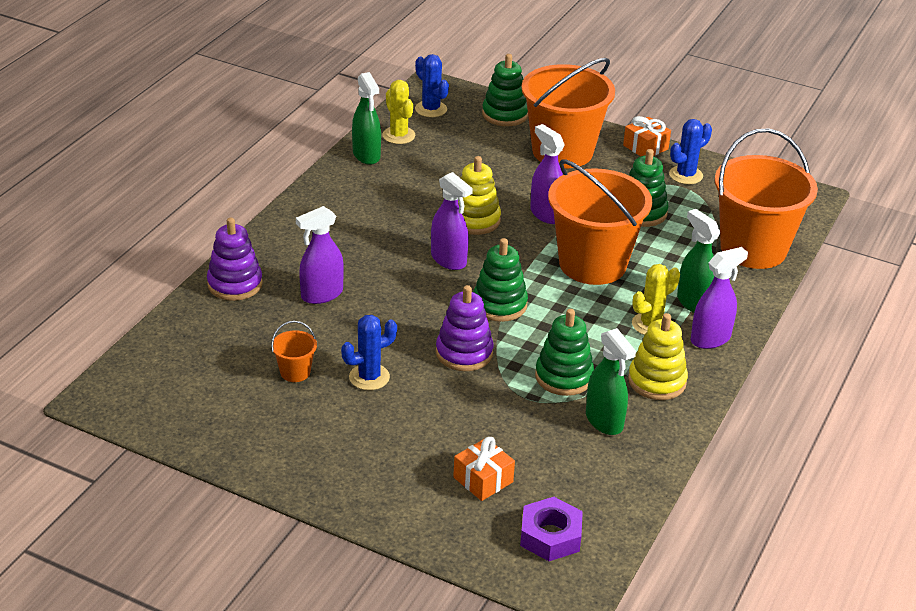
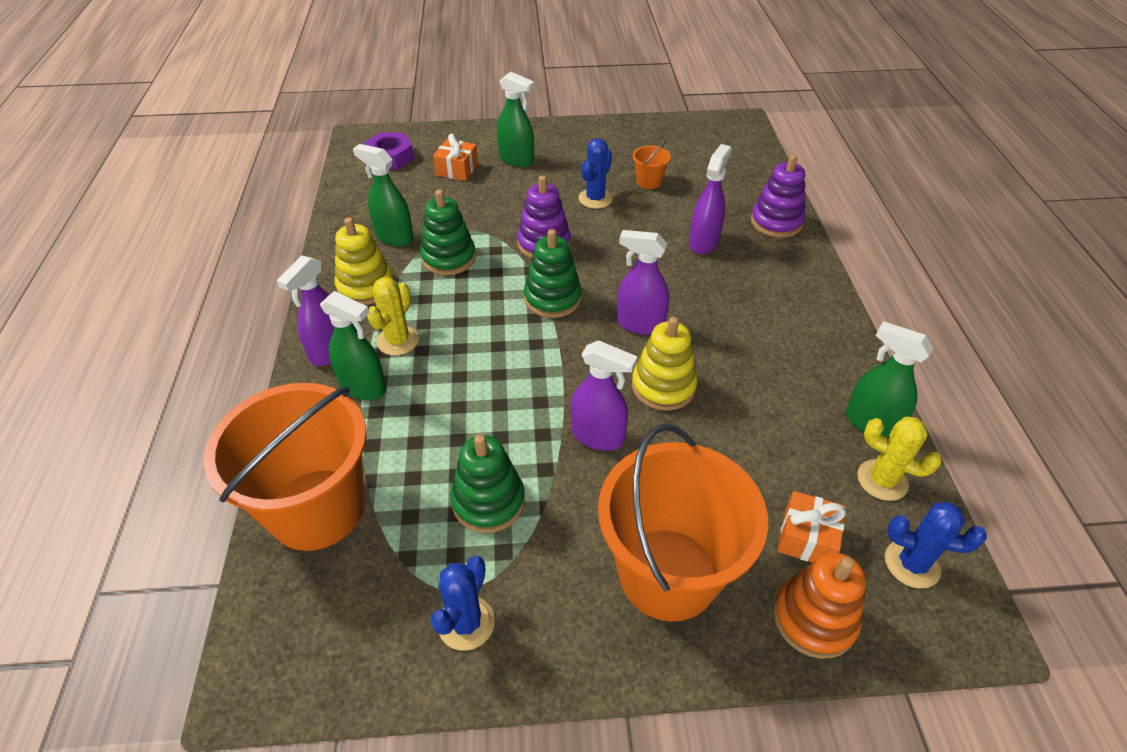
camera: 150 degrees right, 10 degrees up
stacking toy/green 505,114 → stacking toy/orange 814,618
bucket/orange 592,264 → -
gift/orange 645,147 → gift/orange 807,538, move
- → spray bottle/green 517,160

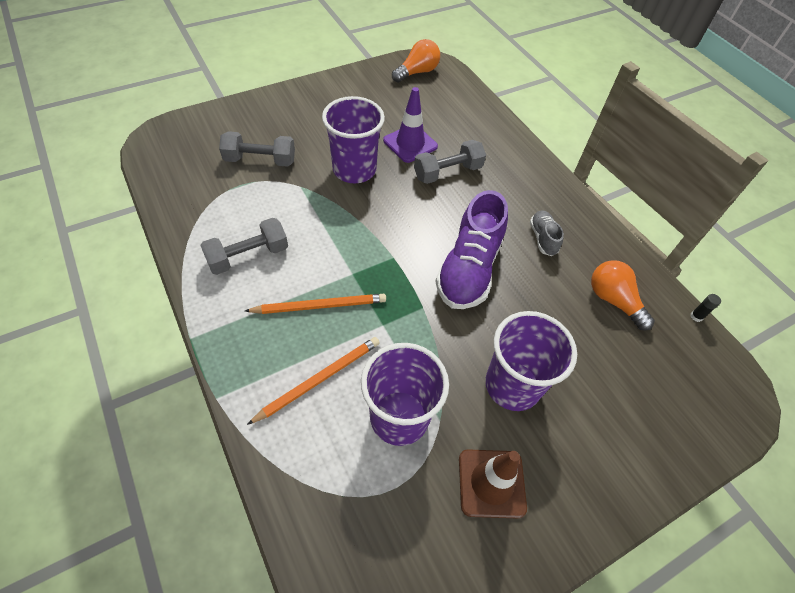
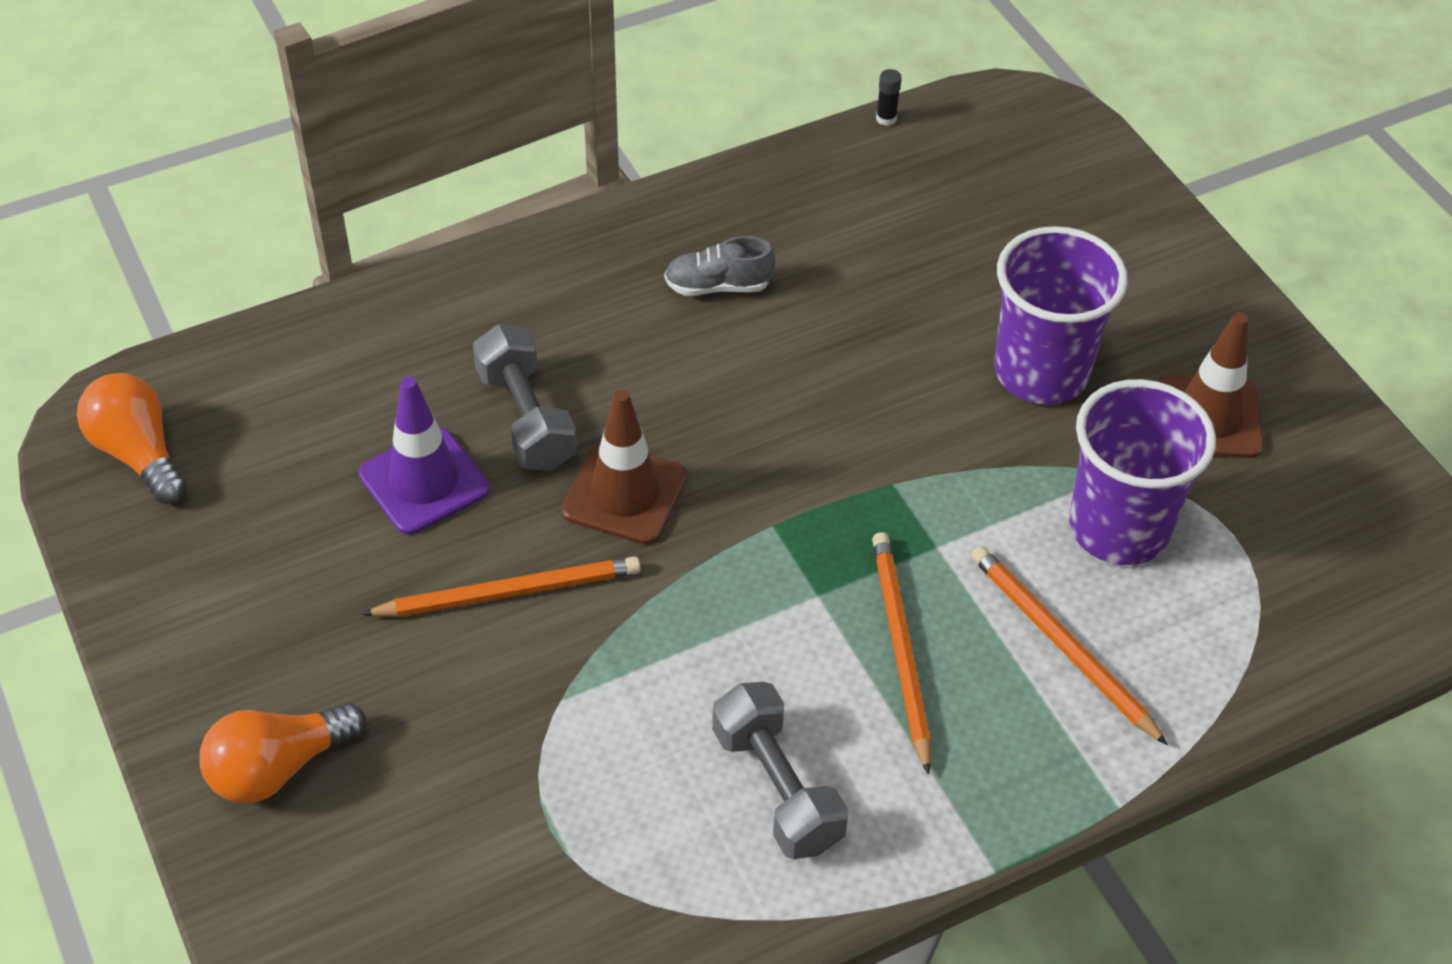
camera: 85 degrees left, 5 degrees down
dumbbell/grey 260,160 → -
cup/purple 354,170 → pencil/orange 509,592
shoe/purple 468,269 → -
light bulb/orange 613,300 → light bulb/orange 278,768, move
- → traffic cone/brown 625,494

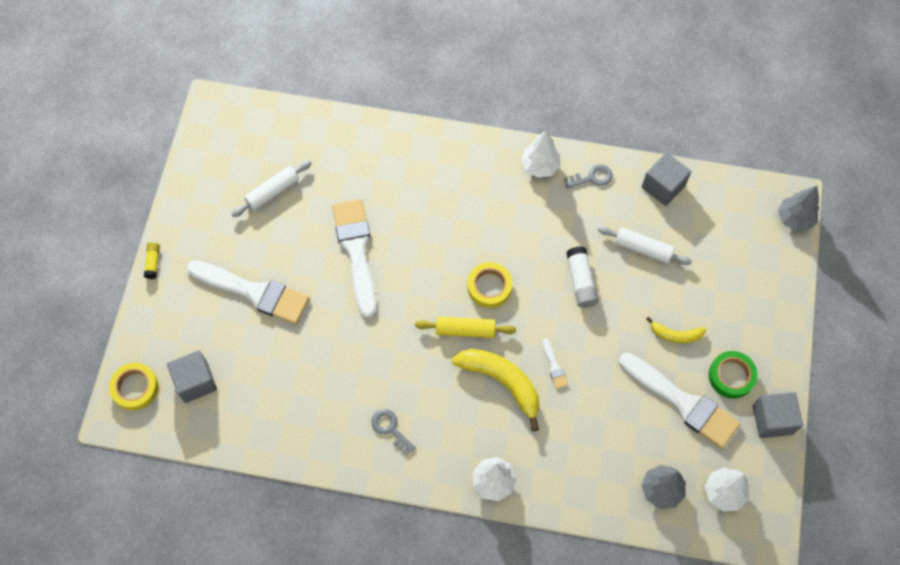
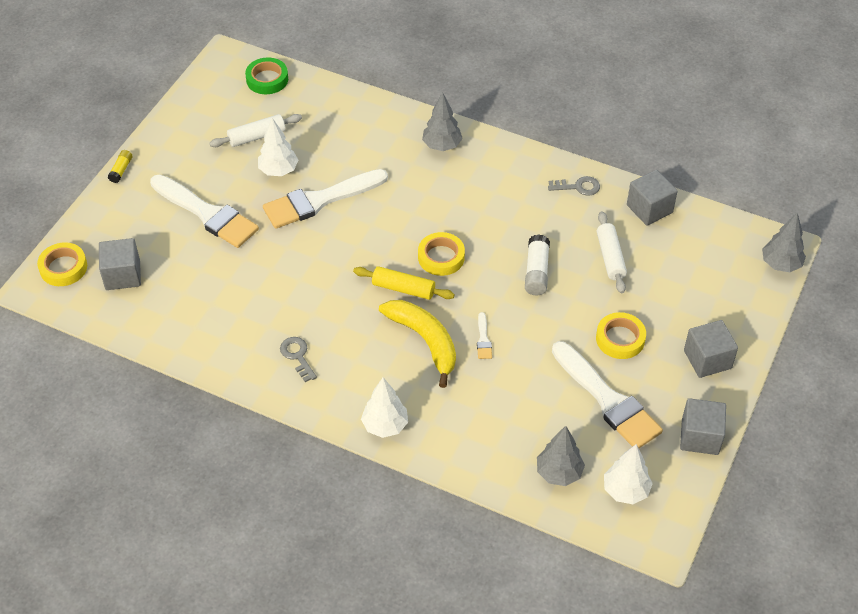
camera: 15 degrees right, 15 degrees down
brush/white 356,251 → brush/white 319,200, 120 degrees counterclockwise
tree/white 540,166 → tree/white 278,170, move
rolling pin/white 643,248 → rolling pin/white 610,257, 45 degrees clockwise
banana/yellow 675,335 → tape/yellow 620,339
tape/green 731,376 → tape/green 267,79, move
- → tree/grey 442,145
- → cube/grey 707,359

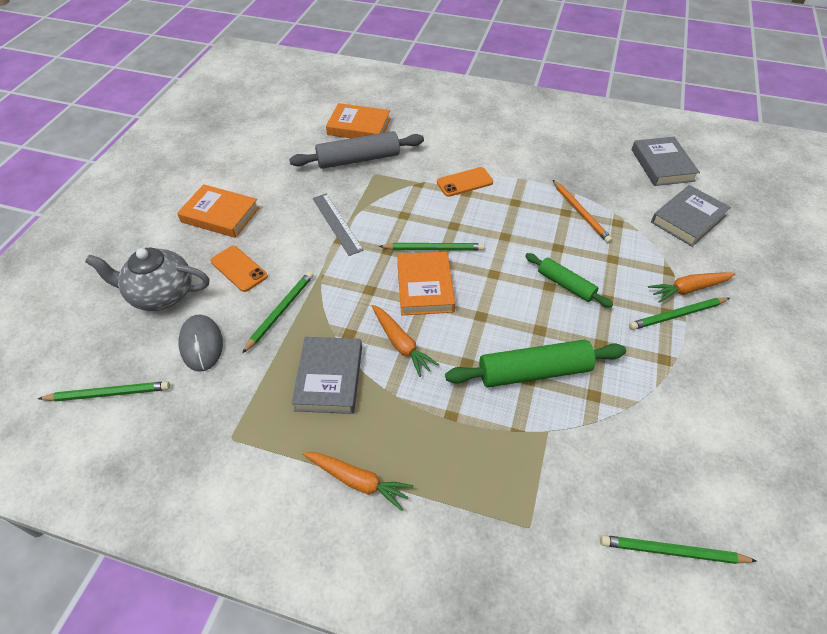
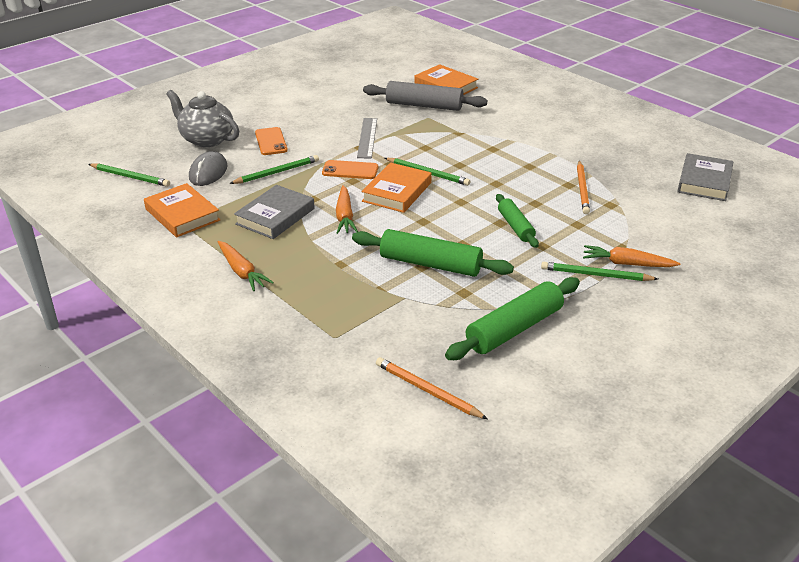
camera: 30 degrees right, 15 degrees down
book/orange 220,215 → book/orange 182,215, move
phone/orange 464,182 → phone/orange 350,170, move
pencil/green 672,552 → pencil/orange 427,391
book/grey 688,219 → -
- → rolling pin/green 514,329

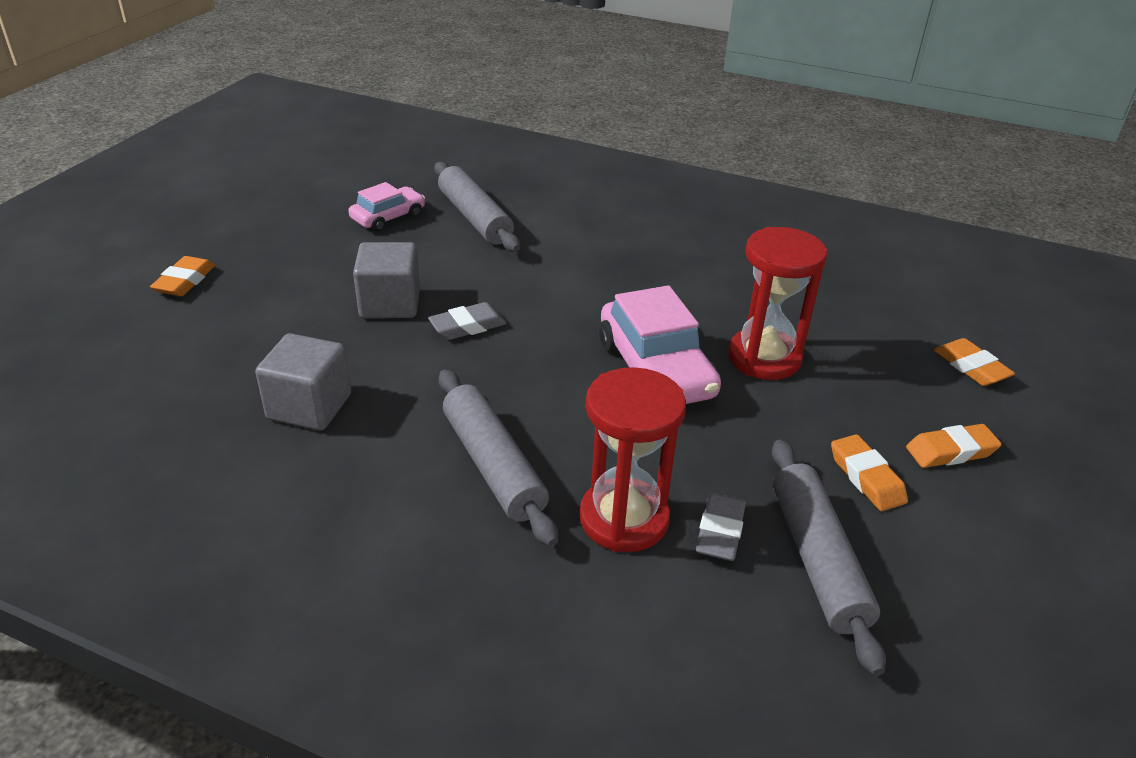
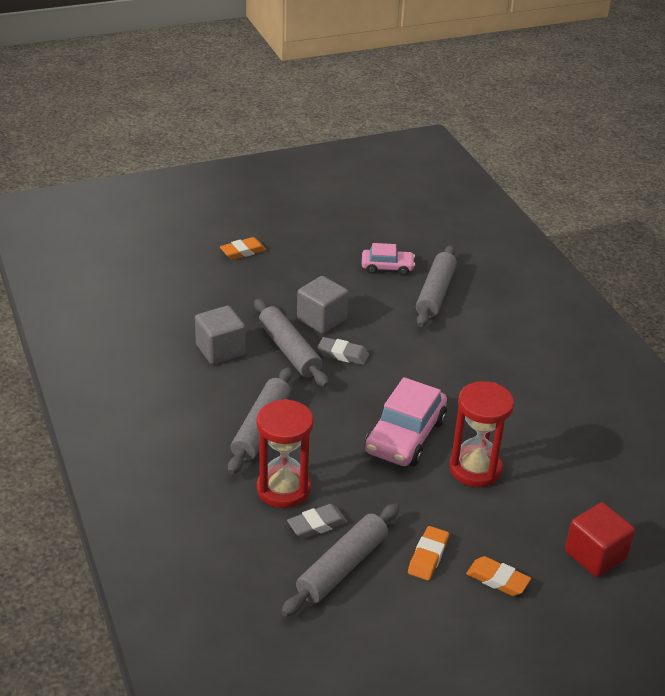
camera: 45 degrees right, 0 degrees up
eraser/orange 971,367 → cube/red 595,555
- → rolling pin/grey 289,350

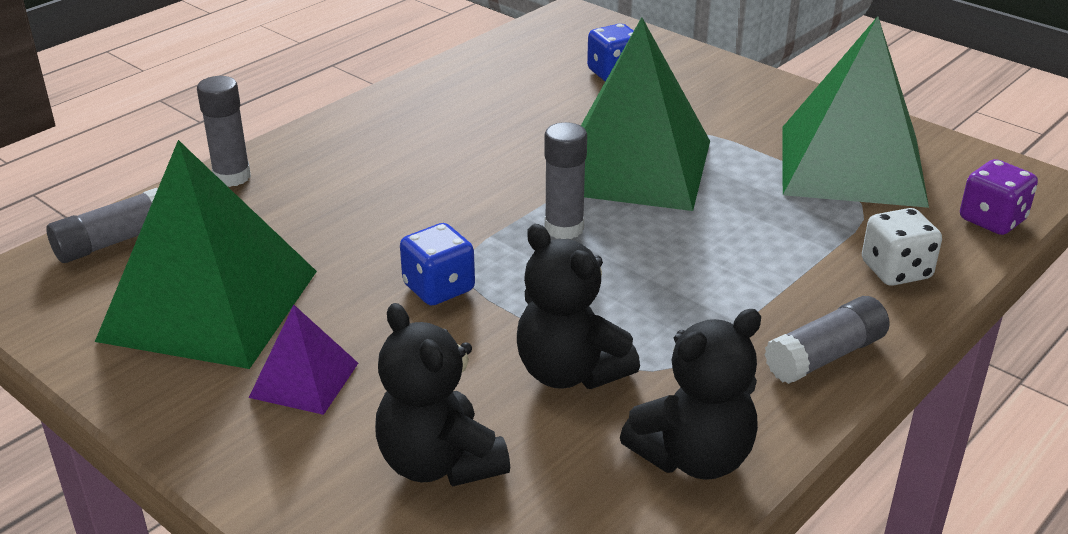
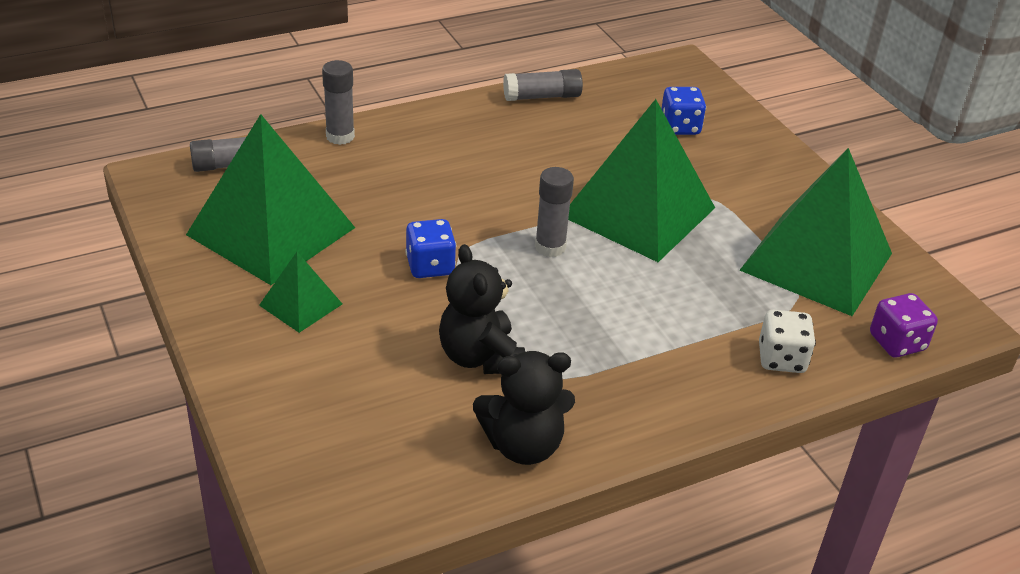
camera: 20 degrees right, 5 degrees up
pyramid/purple 304,380 → pyramid/green 300,304
teddy bear/black 439,463 → -
glue stick/grey 825,356 → glue stick/grey 542,97, move

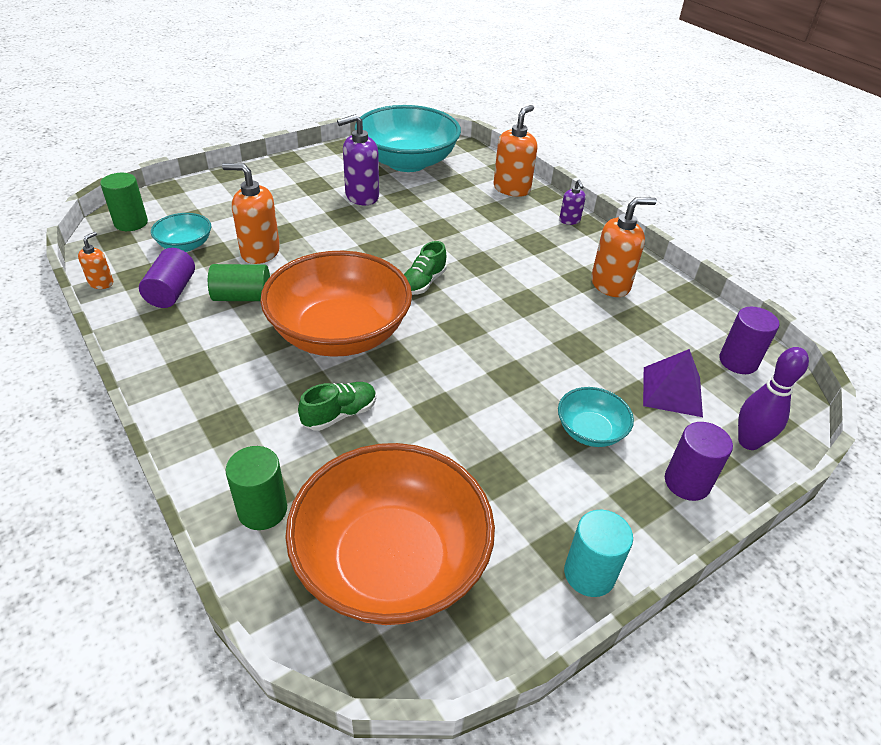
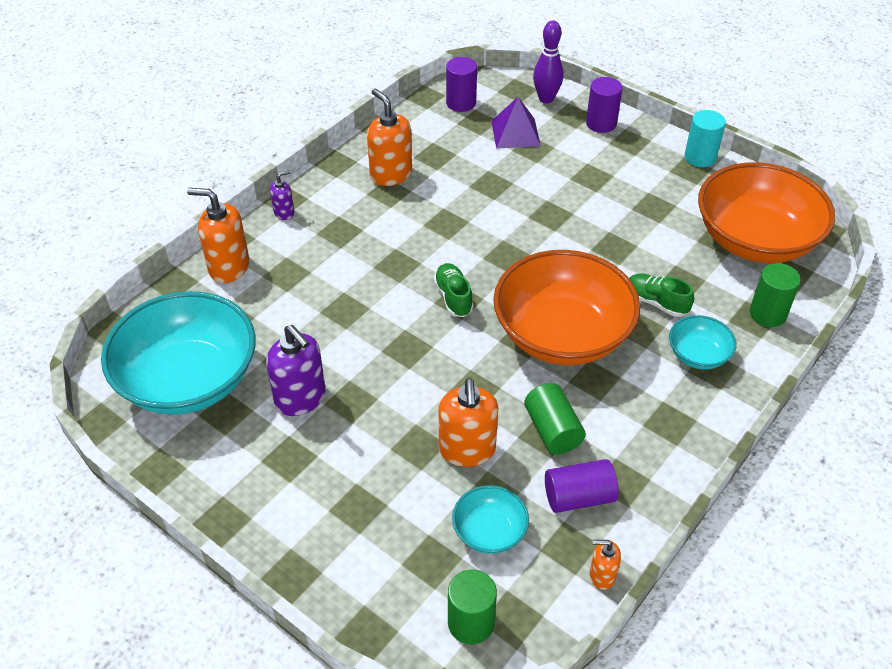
camera: 105 degrees left, 5 degrees up
shoe/green 423,283 → shoe/green 453,297, 120 degrees counterclockwise
bowl/turquoise 590,431 → bowl/turquoise 698,355, move

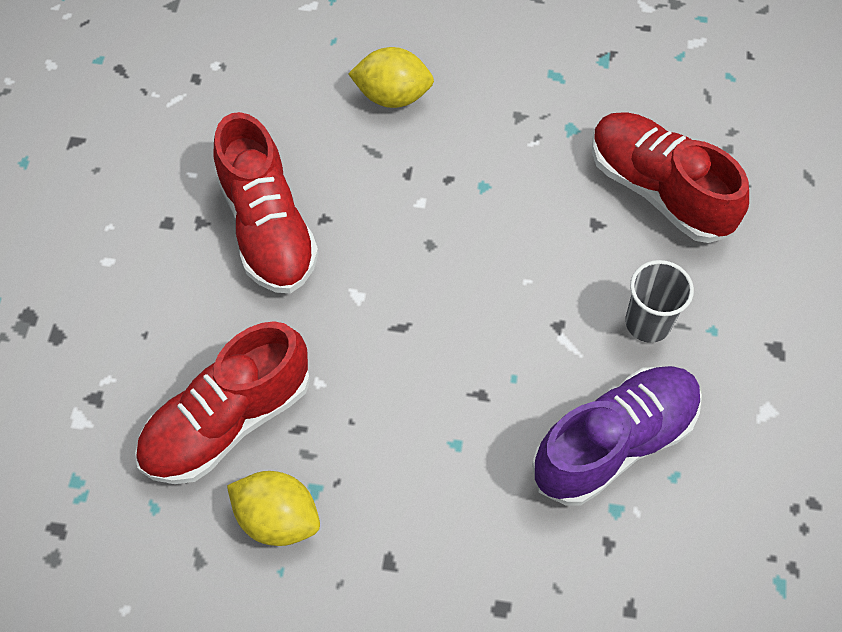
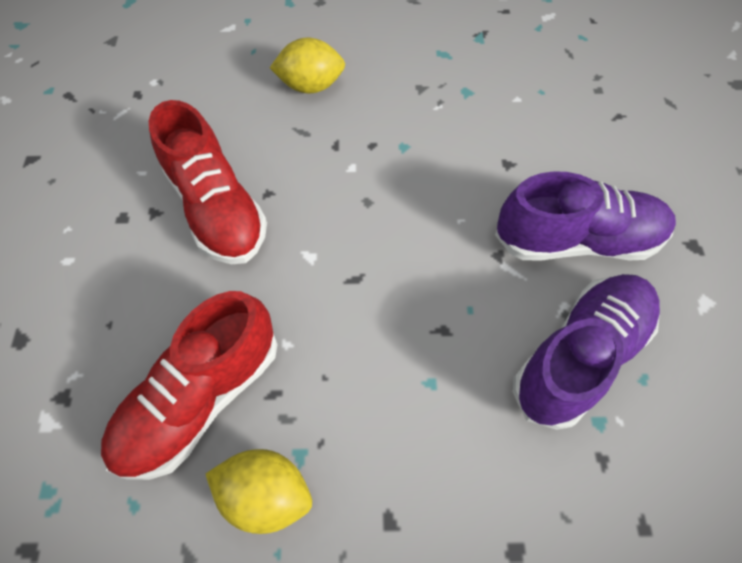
camera: 10 degrees left, 0 degrees up
shoe/red 659,190 → -
cup/grey 648,323 → shoe/purple 576,240

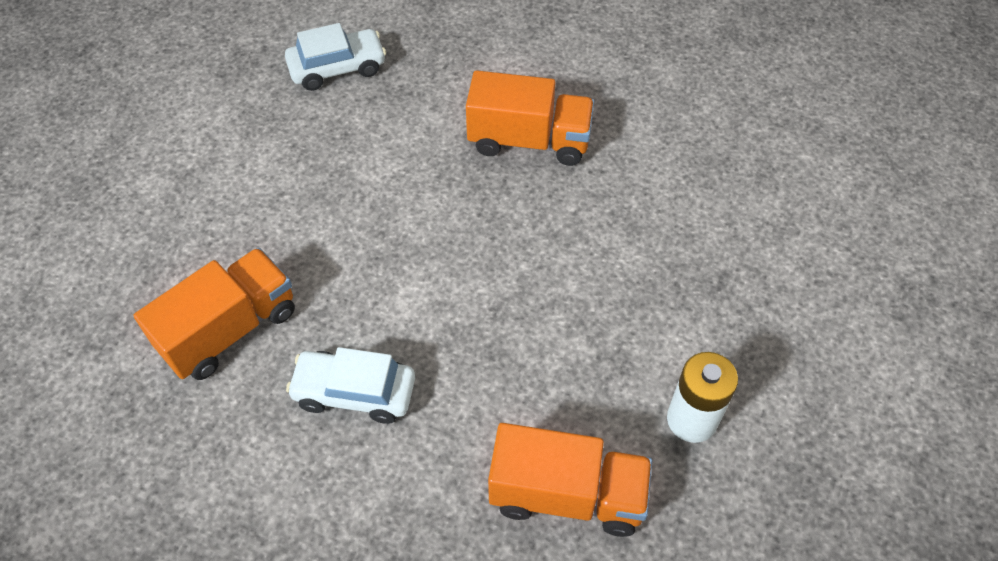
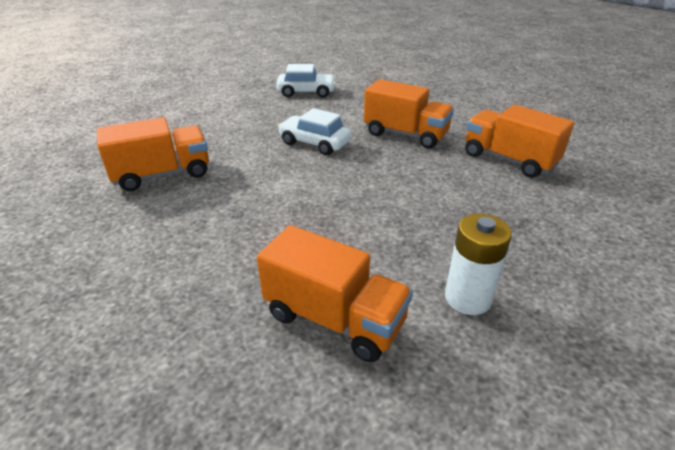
camera: 20 degrees right, 20 degrees down
car/white 354,392 → car/white 314,143, move
- → truck/orange 509,160

